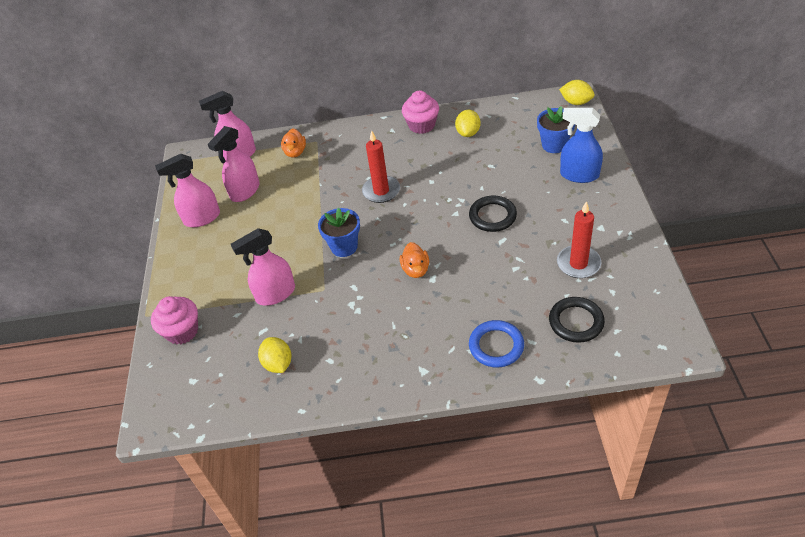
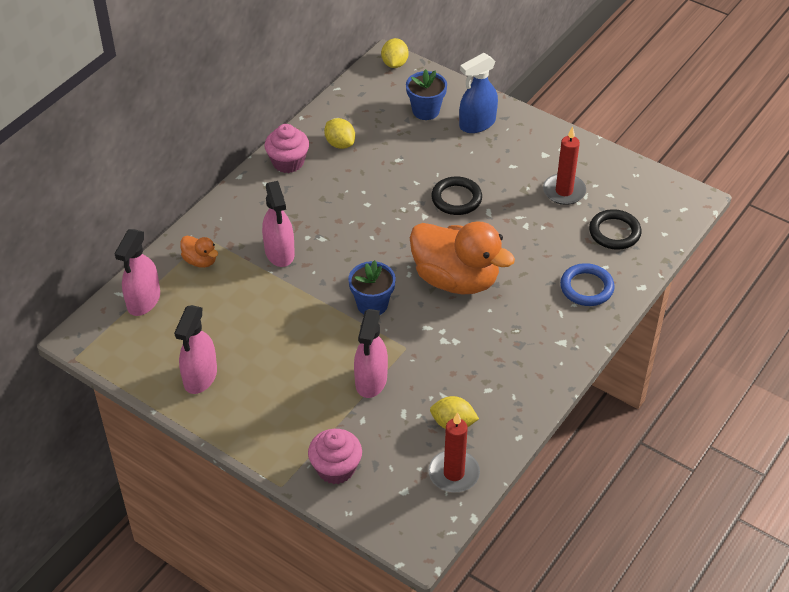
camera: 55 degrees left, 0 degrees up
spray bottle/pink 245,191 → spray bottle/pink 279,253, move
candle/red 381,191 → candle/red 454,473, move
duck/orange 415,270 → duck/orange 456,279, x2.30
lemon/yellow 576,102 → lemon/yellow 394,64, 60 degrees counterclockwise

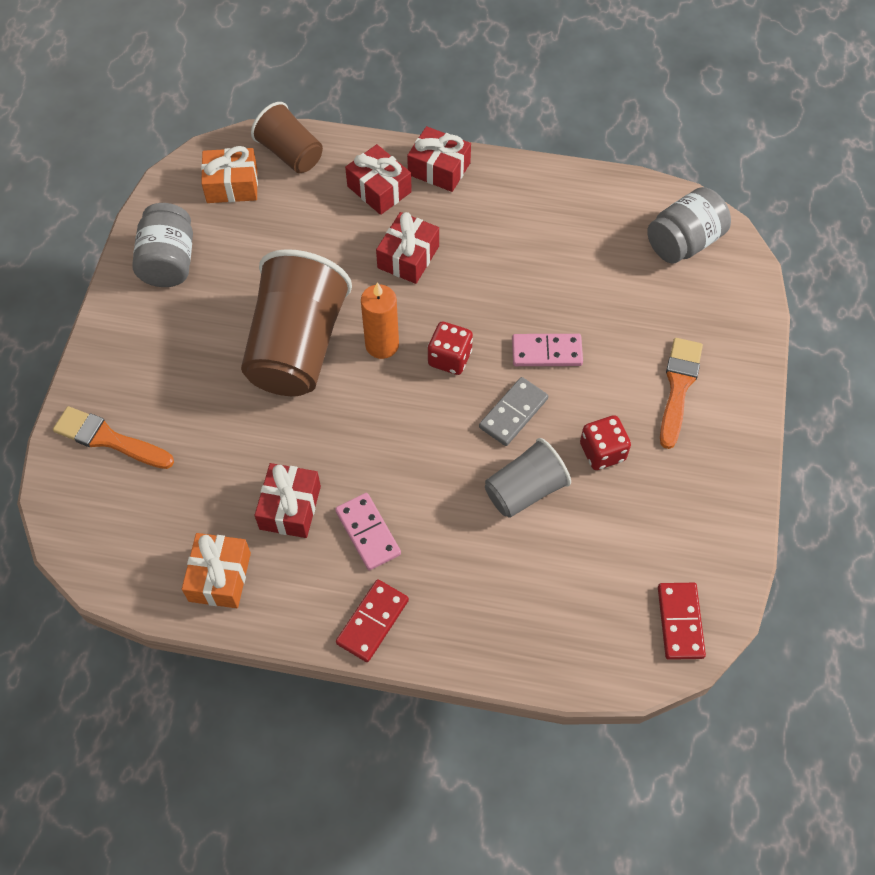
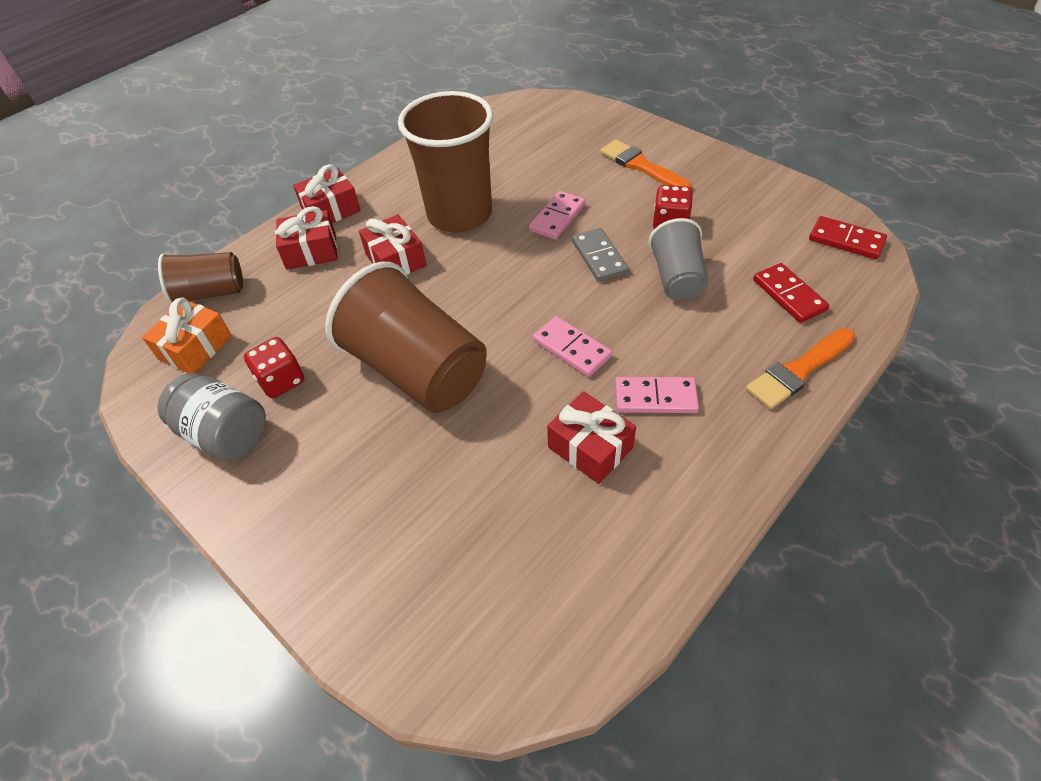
camera: 55 degrees left, 10 degrees down
brush/orange 108,439 → brush/orange 798,371, move
gift/orange 220,577 → -
domino/red 373,622 → domino/red 789,295, move
candle/orange 382,345 → -
dice/red 449,358 → dice/red 281,380, move
jar/grey 684,242 → -
- → cup/brown 459,214
- → domino/pink 571,349

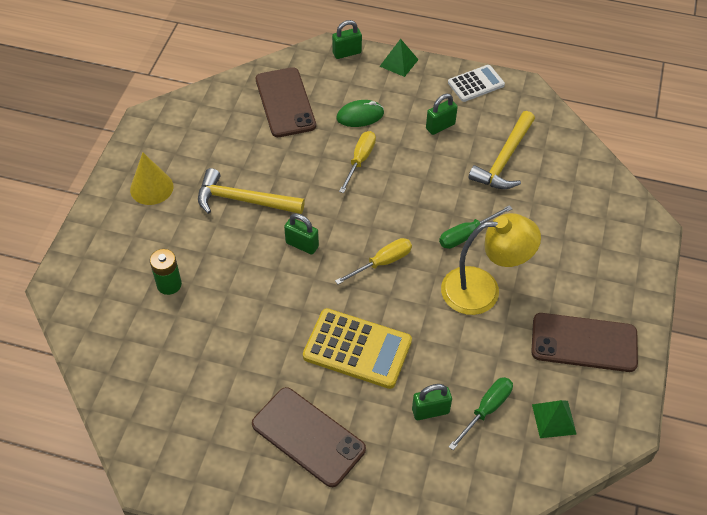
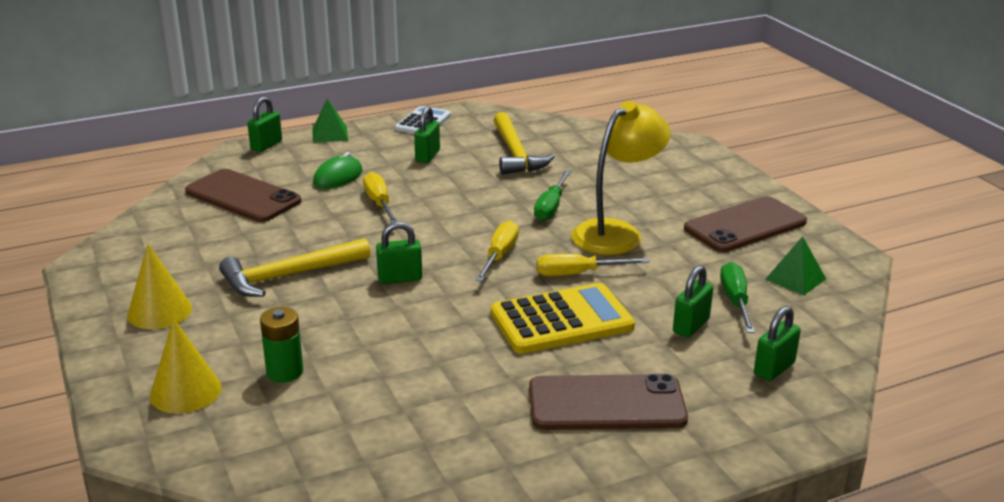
camera: 40 degrees left, 25 degrees down
- → cone/yellow 185,391
- → screwdriver/yellow 578,274
- → padlock/green 774,369

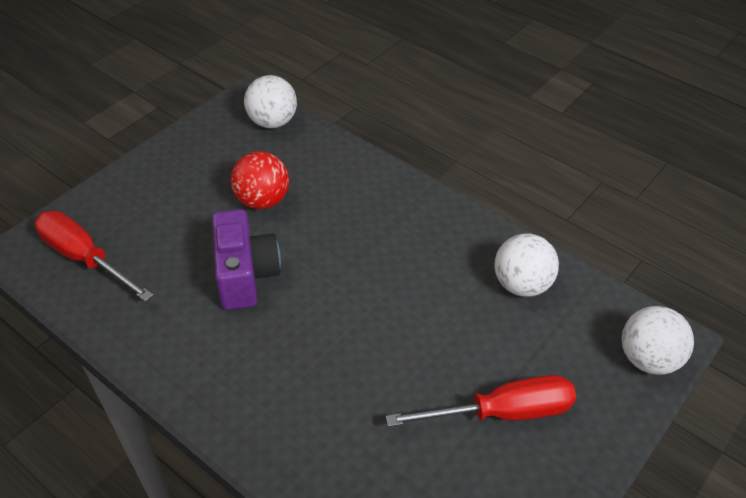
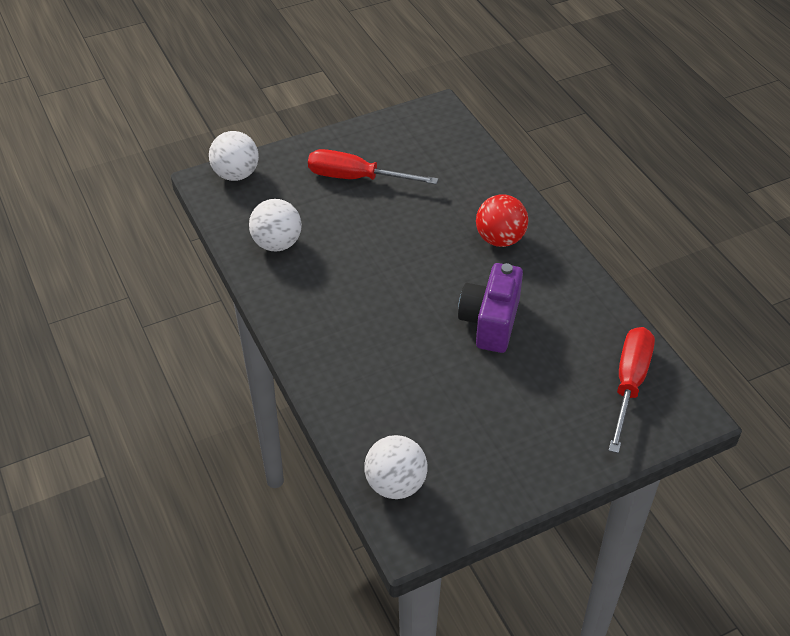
camera: 155 degrees left, 0 degrees up
screwdriver/red 84,258 → screwdriver/red 629,384, 135 degrees counterclockwise
ball/red 262,200 → ball/red 500,239, move

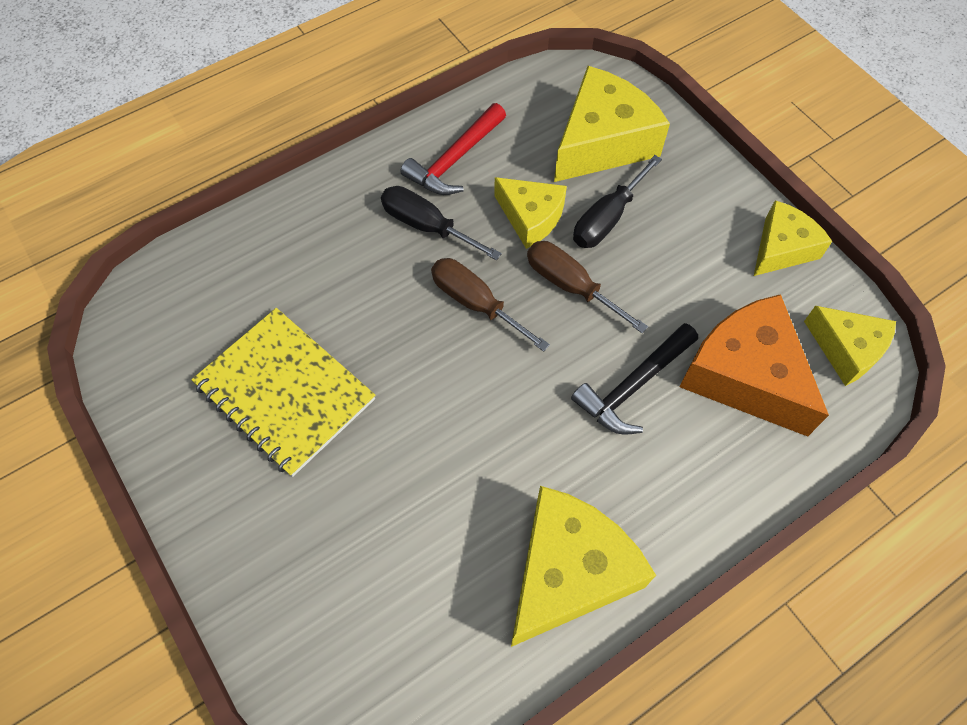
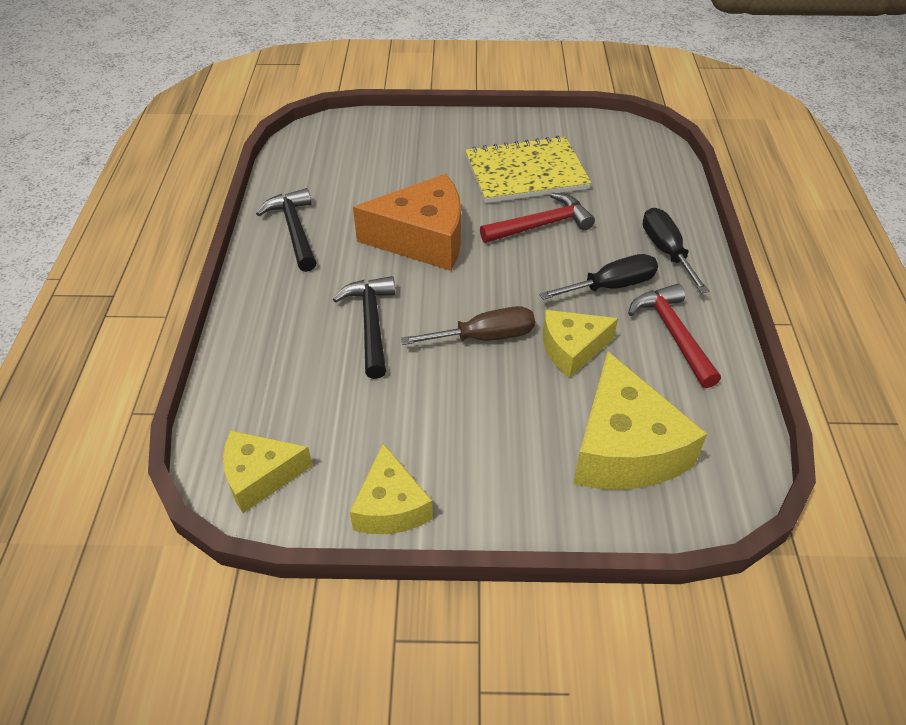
camera: 125 degrees right, 15 degrees down
screwdriver/brown 476,303 → -
cheese/yellow 568,572 → hammer/black 294,230
screwdriver/black 607,218 → screwdriver/black 666,251, move
cheese/orange 745,375 → cheese/orange 423,239, move
- → hammer/red 541,225

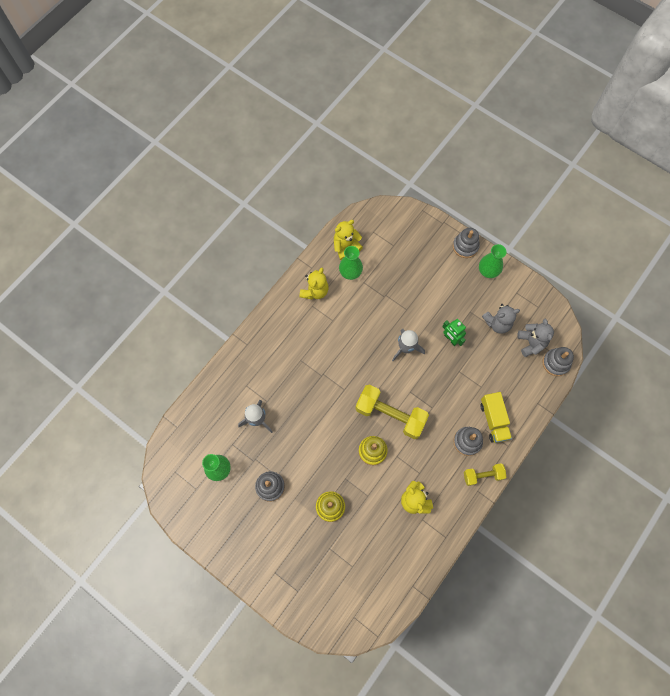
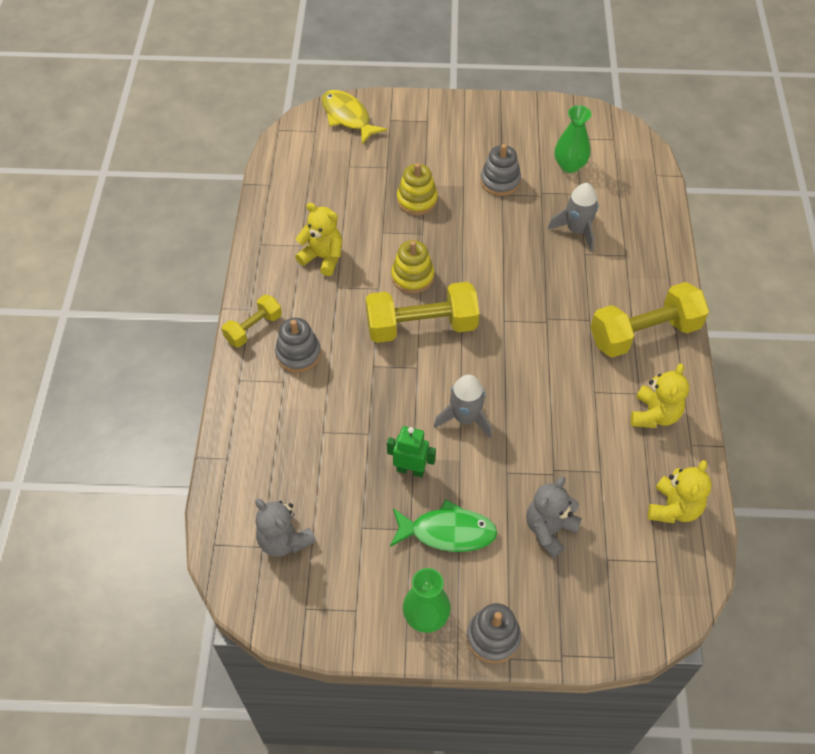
camera: 145 degrees right, 15 degrees down
teddy bear/yellow 315,291 → teddy bear/yellow 654,415, 150 degrees counterclockwise
vase/green 350,273 → -
truck/yellow 493,420 → -
teddy bear/grey 497,323 → teddy bear/grey 549,529, move
stacking toy/grey 556,363 → -
- → fish/yellow 348,117
- → fish/green 447,532
- → dumbbell/yellow 644,333

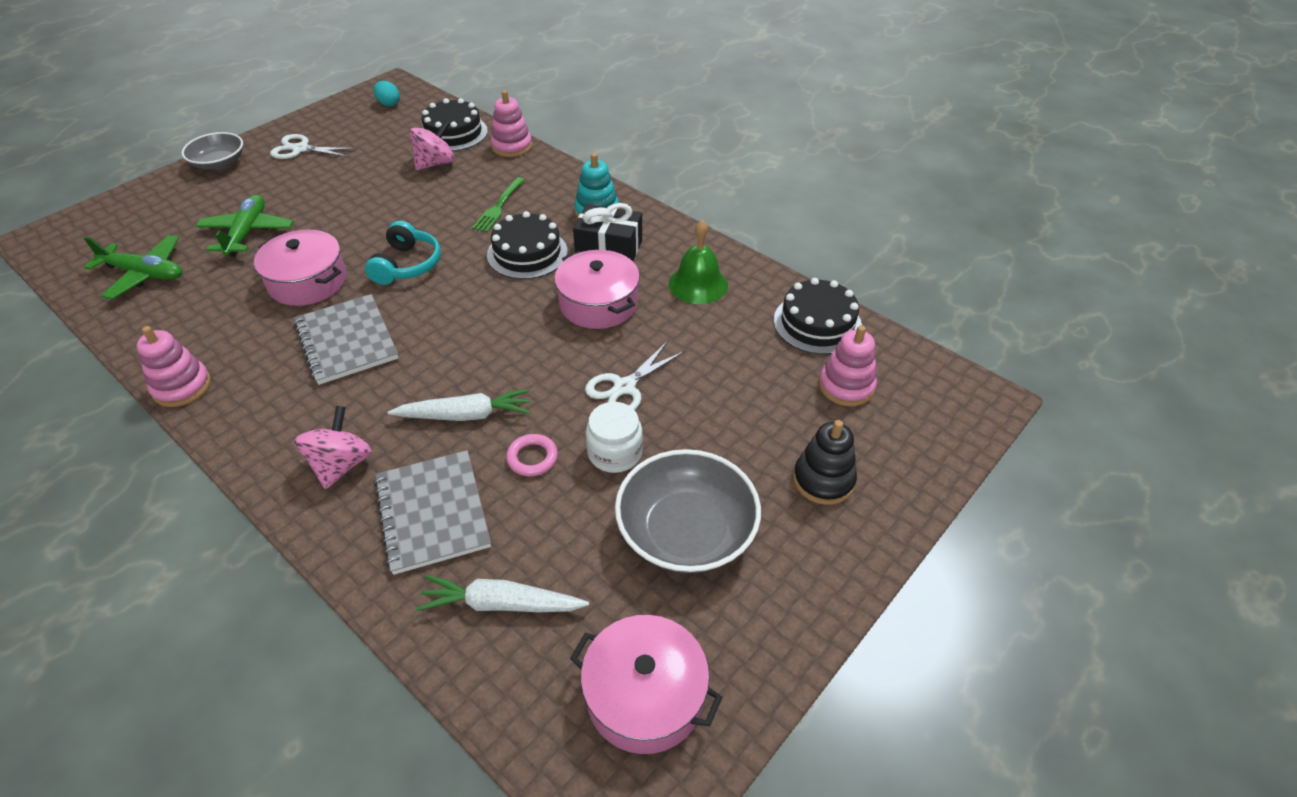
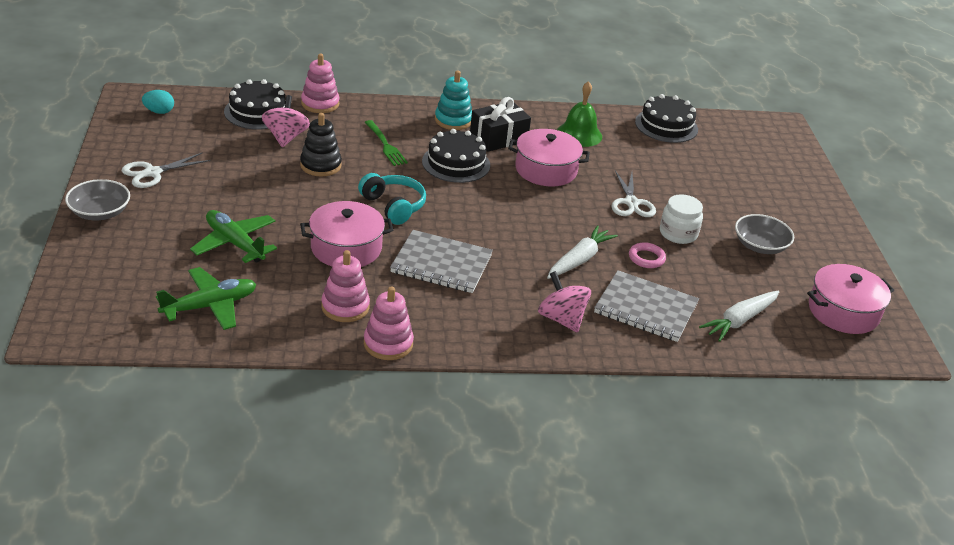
camera: 50 degrees left, 10 degrees down
bowl/grey 686,531 → bowl/grey 760,246, x0.63
stacking toy/black 823,480 → stacking toy/black 320,165, move
stacking toy/pink 846,386 → stacking toy/pink 345,307, move

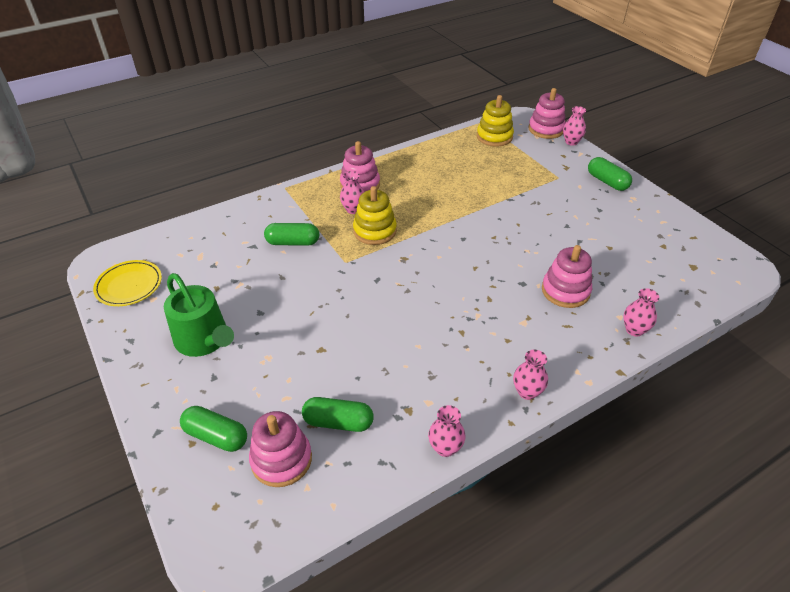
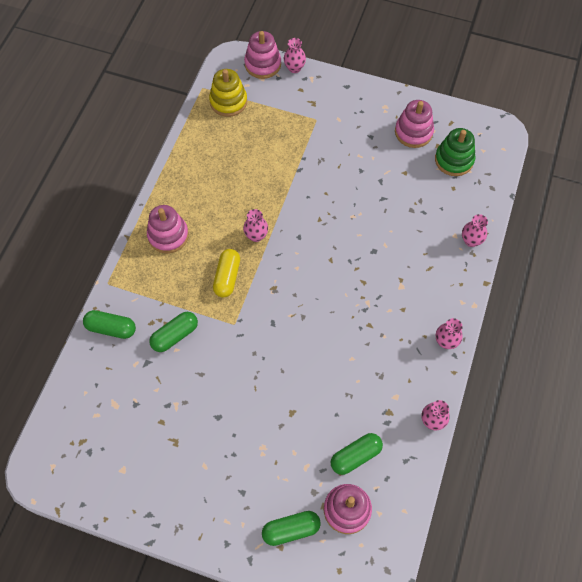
camera: 40 degrees left, 20 degrees up
plate/yellow 129,285 → -
watering can/green 204,340 → -
vase/pink 353,209 → vase/pink 256,235, move
stacking toy/yellow 375,231 → capsule/yellow 227,277
stacking toy/pink 565,291 → stacking toy/pink 413,132, move
capsule/green 607,182 → capsule/green 111,328, move
- → stacking toy/green 454,160

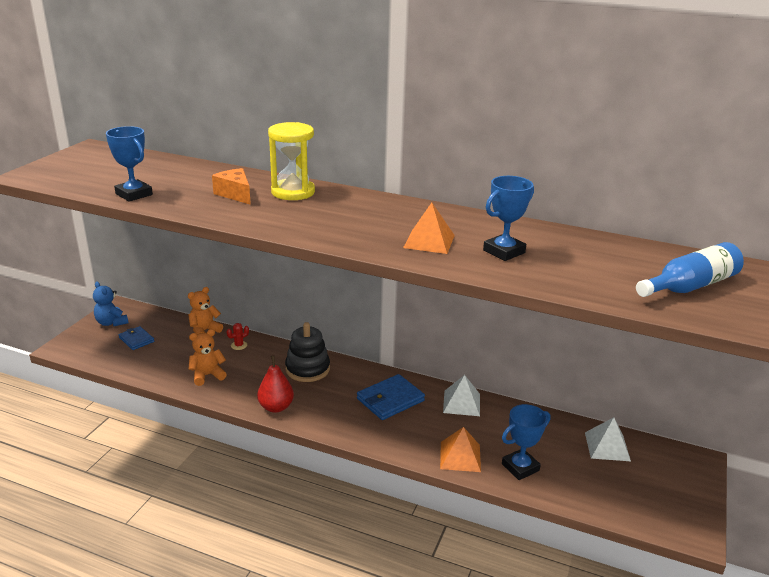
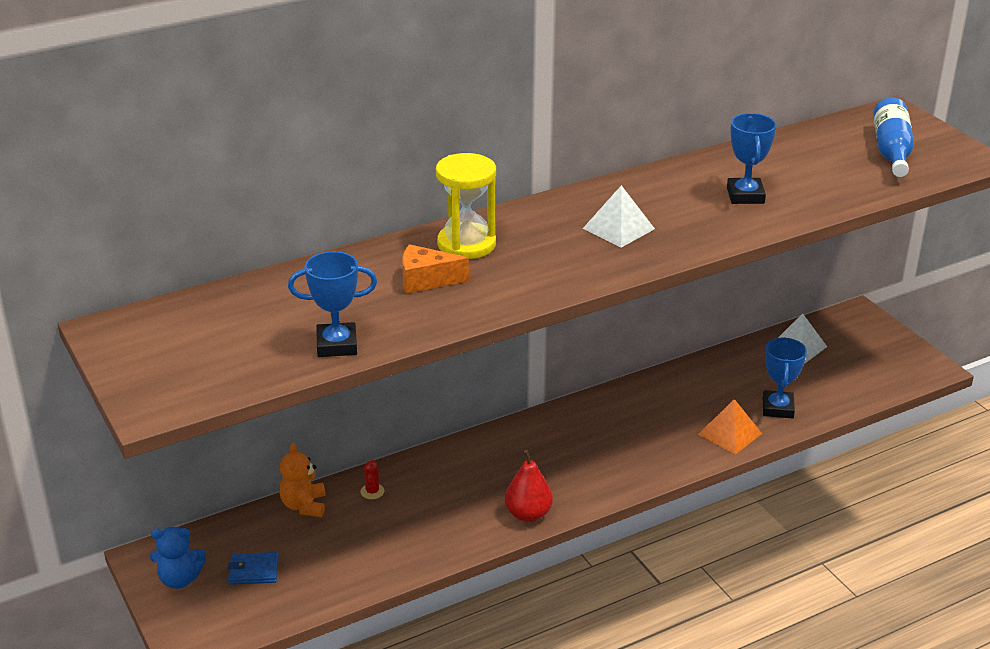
camera: 50 degrees left, 5 degrees up
teddy bear/orange 207,375 → -
stacking toy/black 307,369 → -
wallet/blue 390,400 → -
pyramid/orange 429,241 → -
pyramid/white 461,403 → pyramid/white 618,228, move

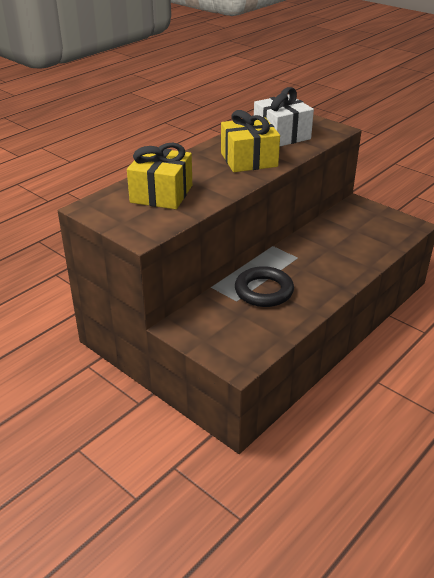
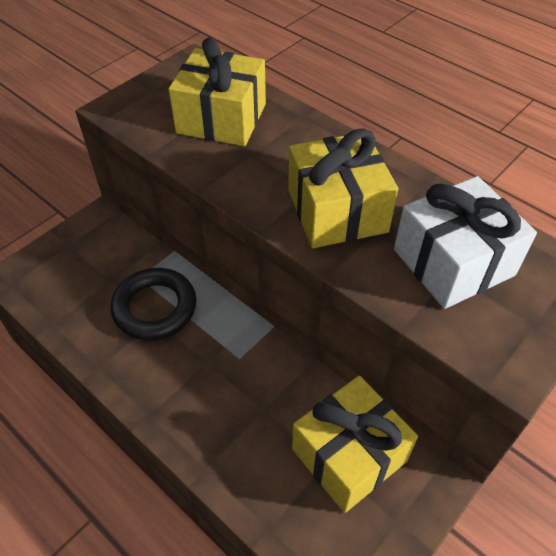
camera: 90 degrees right, 15 degrees up
- → gift/yellow 349,455

